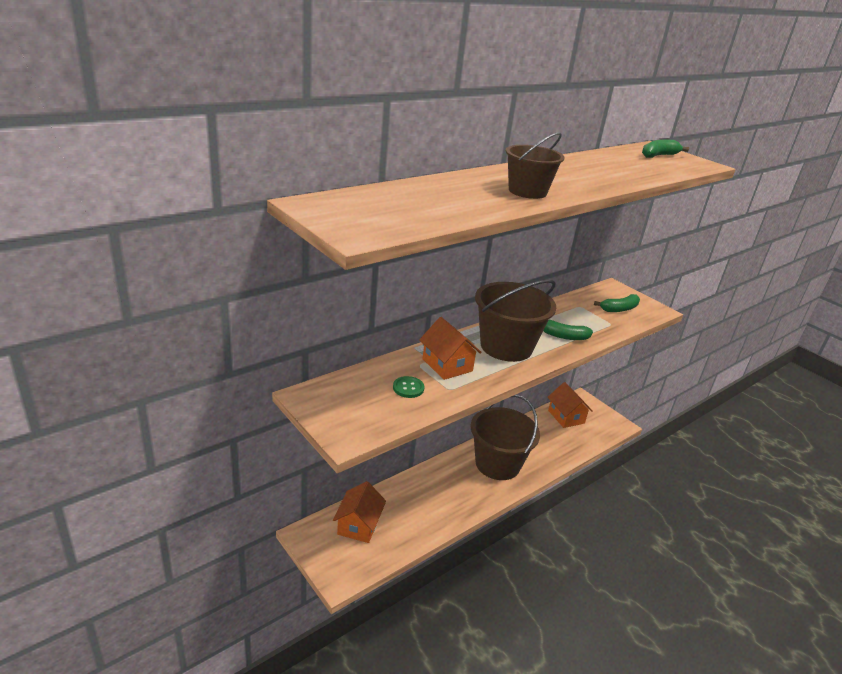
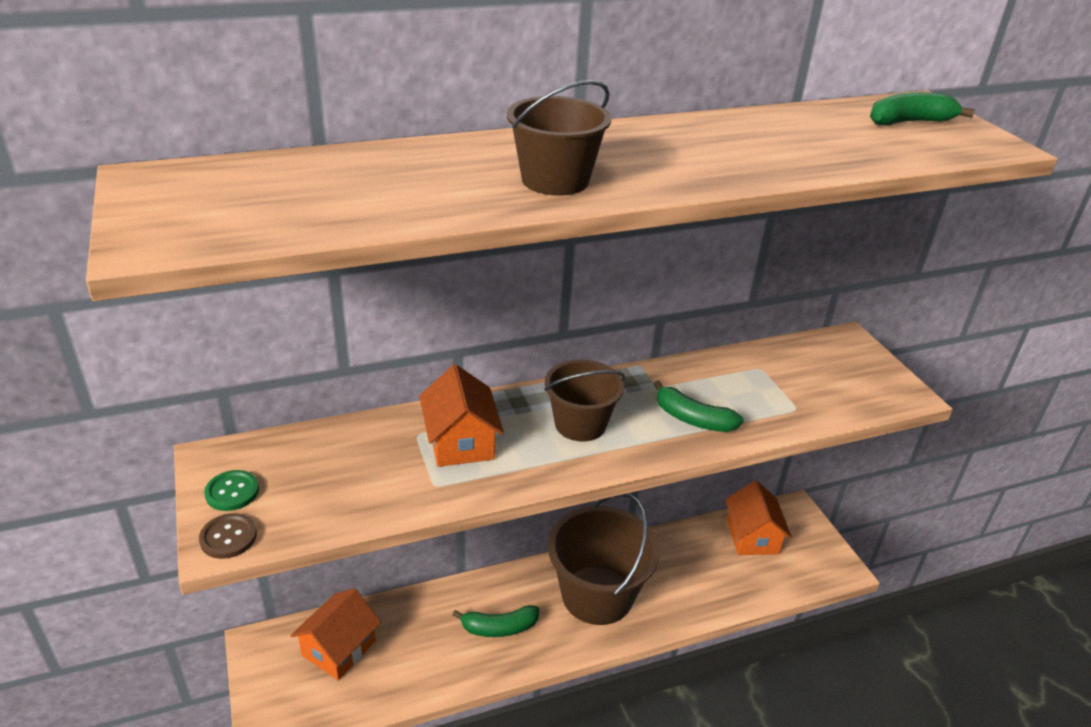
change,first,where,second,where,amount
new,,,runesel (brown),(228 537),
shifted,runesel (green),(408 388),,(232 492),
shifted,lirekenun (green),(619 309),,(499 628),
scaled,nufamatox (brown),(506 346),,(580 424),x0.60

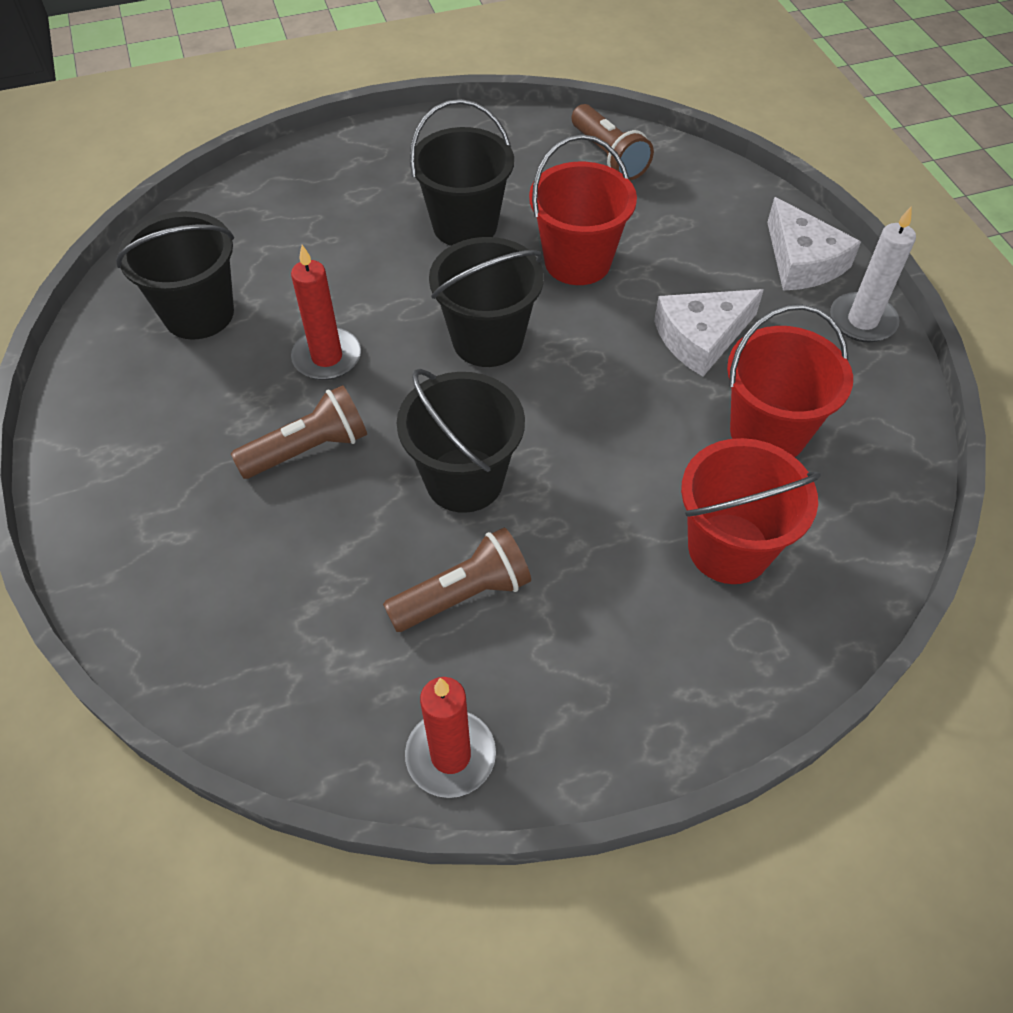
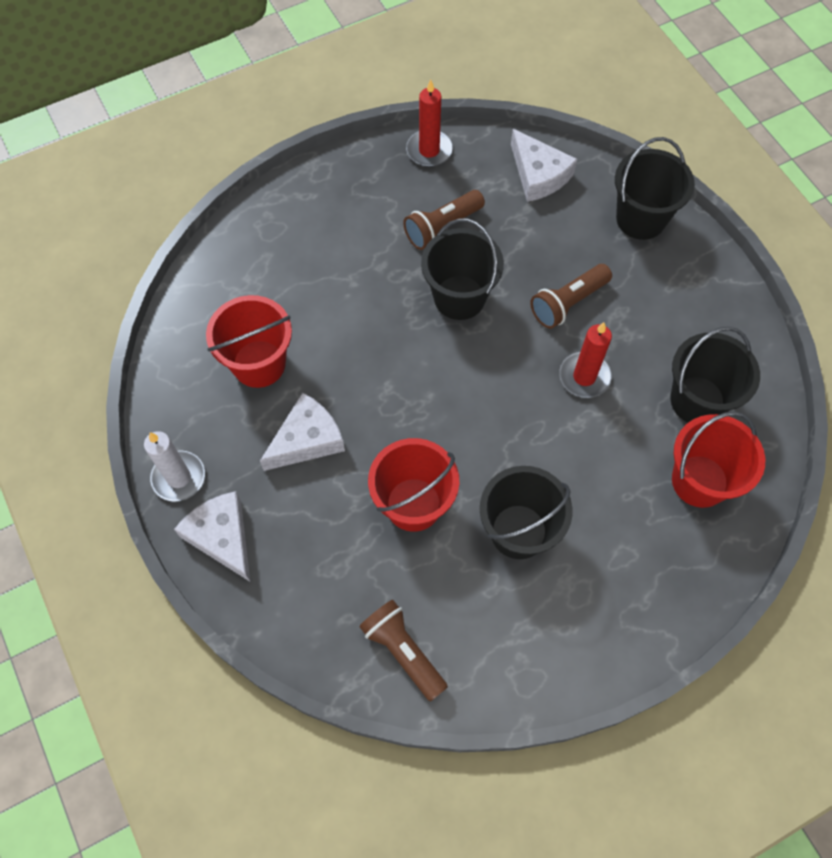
change,first,where,second,where,amount
new,,,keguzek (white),(538 175),
shifted,nufamatox (black),(487 340),,(641 219),
shifted,nufamatox (red),(729 548),,(699 481),

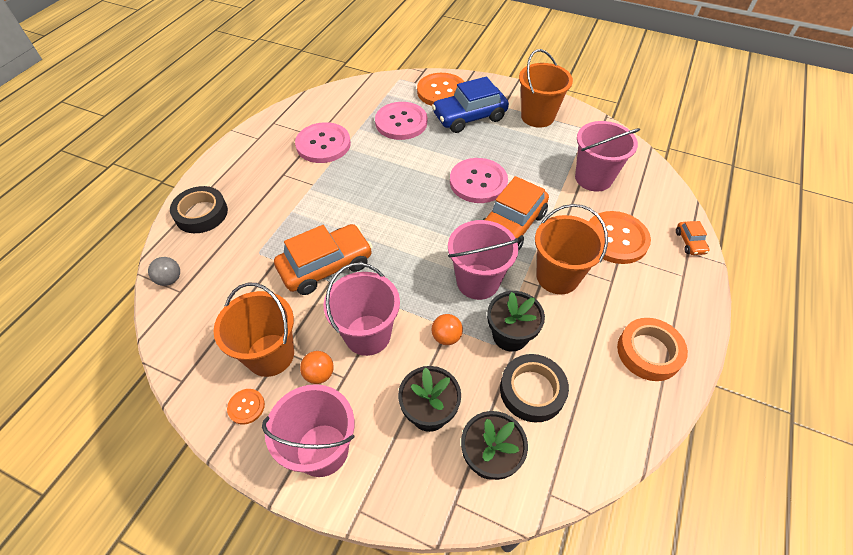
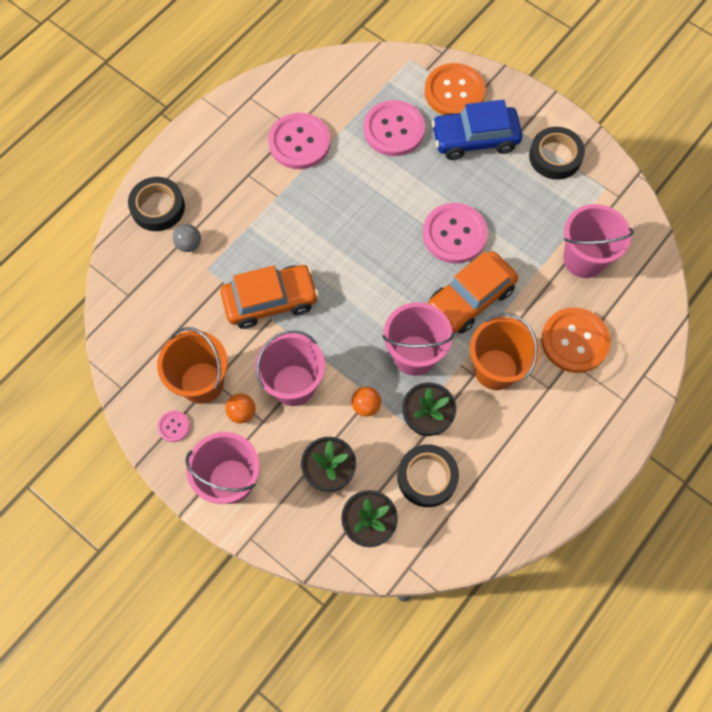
change,first,where,second,where,amount
repainted,runesel (orange),(246 407),runesel (pink),(174 426),
shifted,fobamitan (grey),(170 279),,(189 244),
swapped,nufamatox (orange),(537 116),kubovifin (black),(555 156),
gone,kubovifin (orange),(648 352),,,
gone,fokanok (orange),(690 242),,,

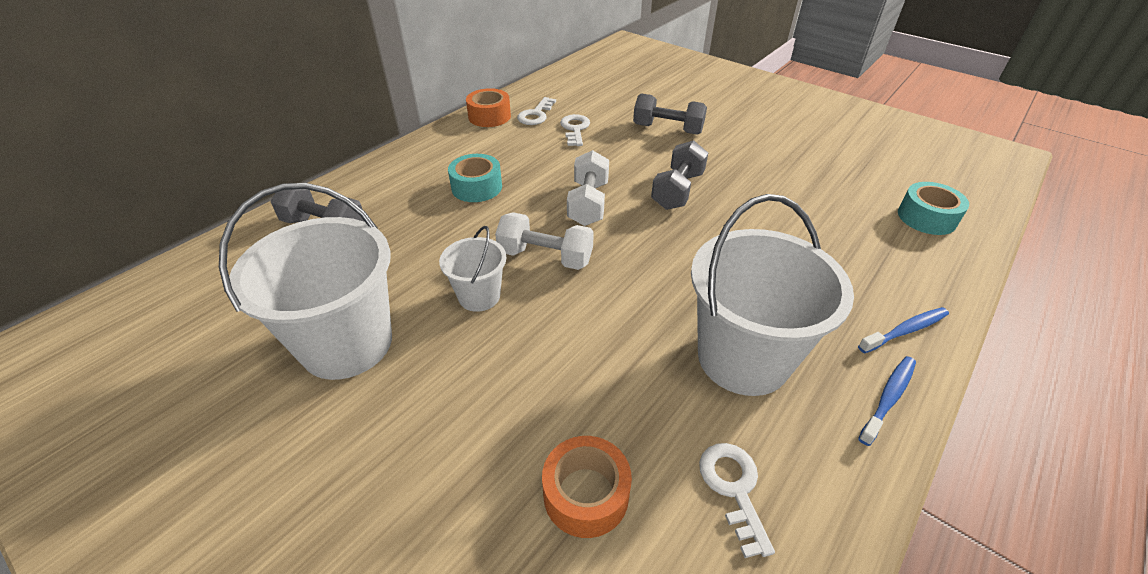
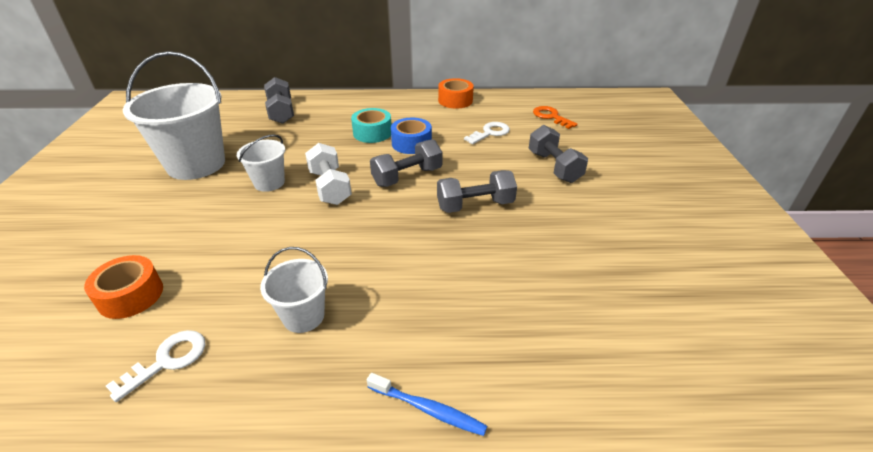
change,first,where,second,where,amount
scaled,nufamatox (white),(743 358),,(303 316),x0.51
repainted,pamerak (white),(588 203),pamerak (grey),(407 177),
new,,,kubovifin (blue),(411 143),
new,,,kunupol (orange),(551 117),
gone,kunupol (white),(536 115),,,
gone,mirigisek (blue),(888 398),,,
gone,kubovifin (turquoise),(926 218),,,

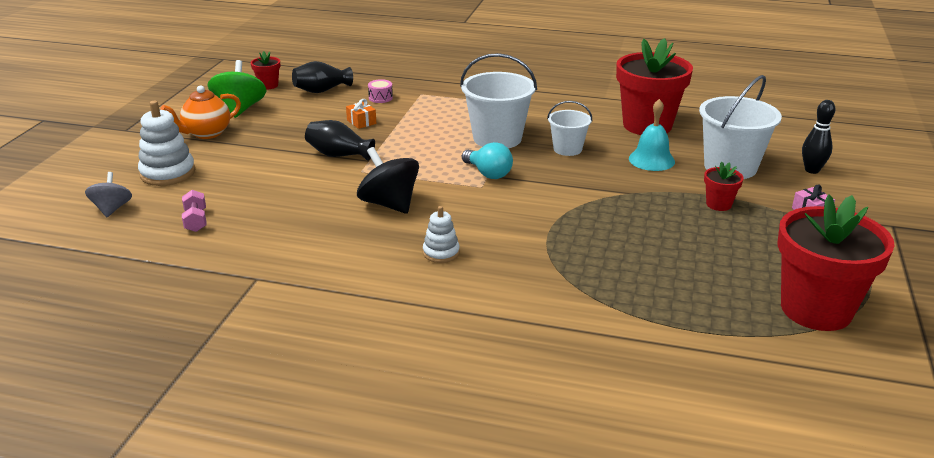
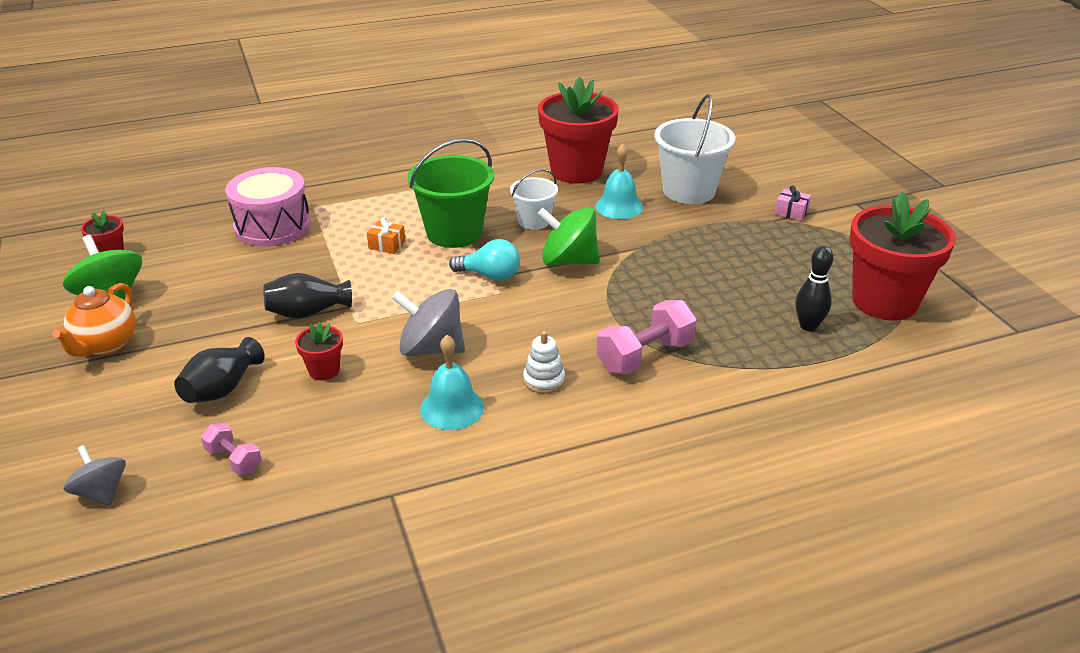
change,first,where,second,where,amount
shifted,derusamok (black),(321 91),,(222 389),
scaled,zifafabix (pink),(380 98),,(272 226),x2.48
shifted,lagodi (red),(718 204),,(324 370),
shifted,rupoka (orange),(361 122),,(387 245),
repainted,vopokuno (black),(389 204),vopokuno (grey),(431 348),
repainted,nufamatox (white),(497 138),nufamatox (green),(454 233),
new,,,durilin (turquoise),(452 408),
new,,,vopokuno (green),(568 261),
new,,,pamerak (pink),(645 356),
shifted,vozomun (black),(812 170),,(808 326),
gone,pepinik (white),(168 173),,,

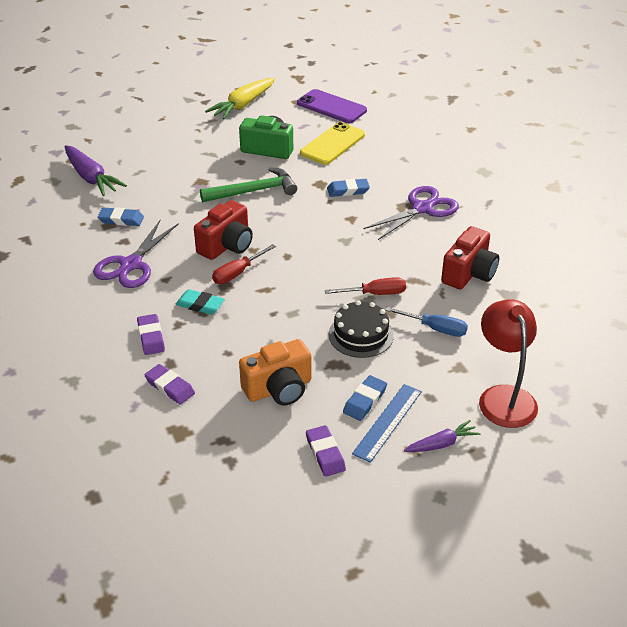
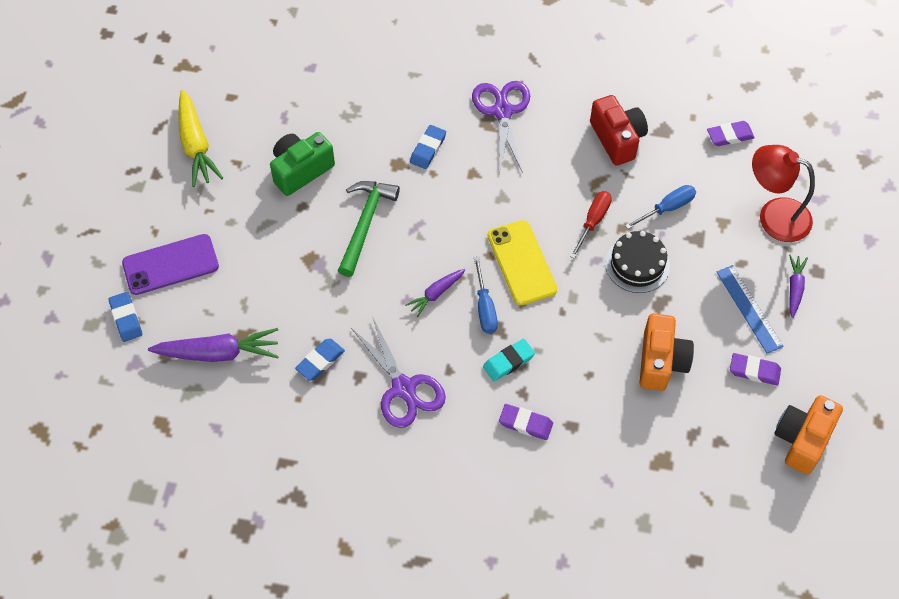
change,first,where,second,where,amount
shifted,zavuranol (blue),(365 401),,(126 318),
shifted,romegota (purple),(331 107),,(170 265),
swapped,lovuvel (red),(227 245),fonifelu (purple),(436 294),
repainted,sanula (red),(237 273),sanula (blue),(485 308),
shifted,romegota (yellow),(332 144),,(521 263),
shifted,zavuranol (purple),(170 387),,(730 136),
new,,,lovuvel (orange),(802 440),

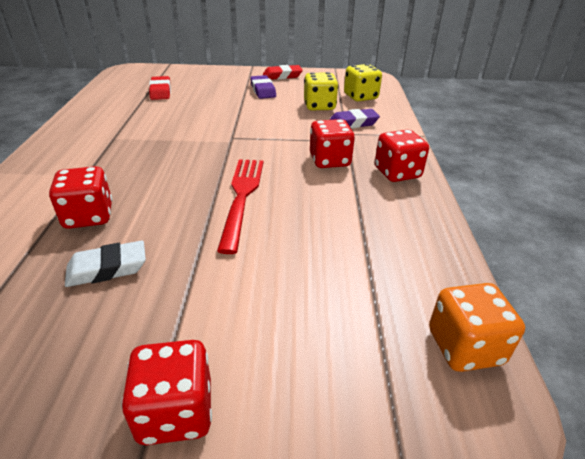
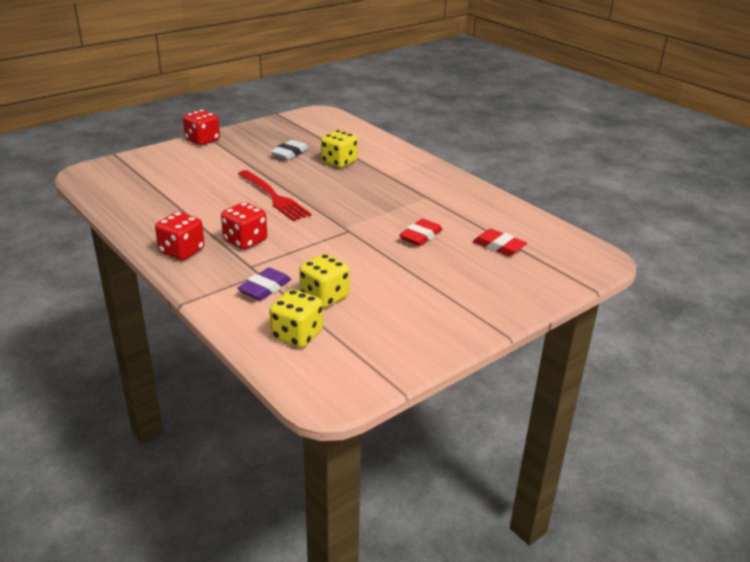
change,first,where,second,where,amount
repainted,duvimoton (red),(89 216),duvimoton (yellow),(339 162),
shifted,zavuranol (red),(282 76),,(420 236),
gone,zavuranol (purple),(263 90),,,
gone,duvimoton (orange),(464 347),,,

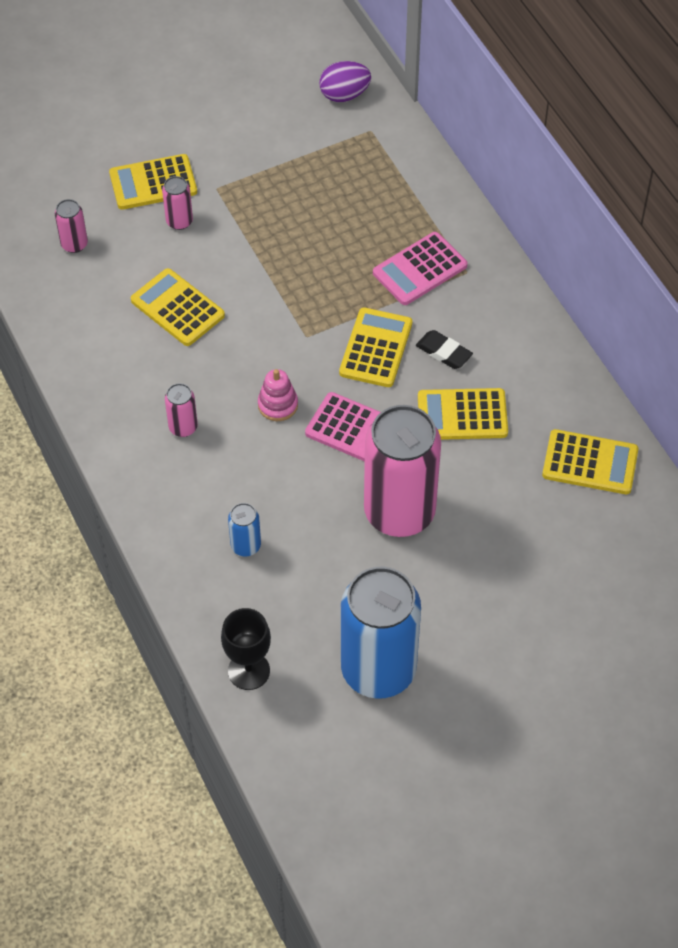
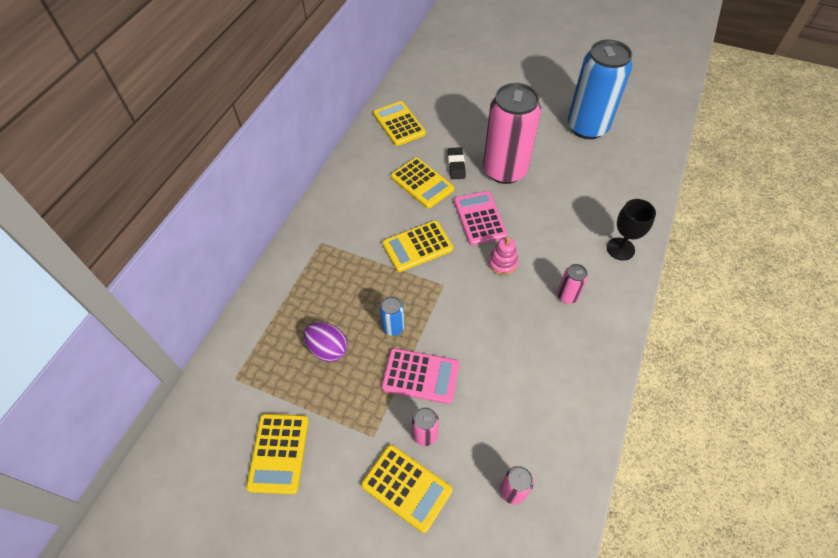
change,first,where,second,where,amount
shifted,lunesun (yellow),(177 308),,(279 453),
shifted,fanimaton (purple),(344 95),,(328 349),
shifted,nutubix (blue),(246 546),,(393 327),
shifted,lunesun (pink),(420 269),,(420 376),
shifted,zavuranol (black),(443 352),,(456 165),
shifted,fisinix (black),(249 671),,(620 249),

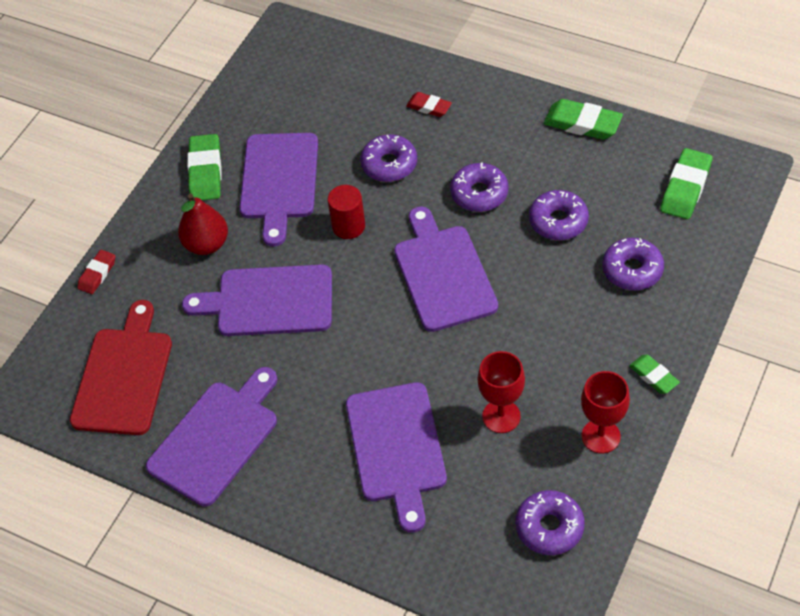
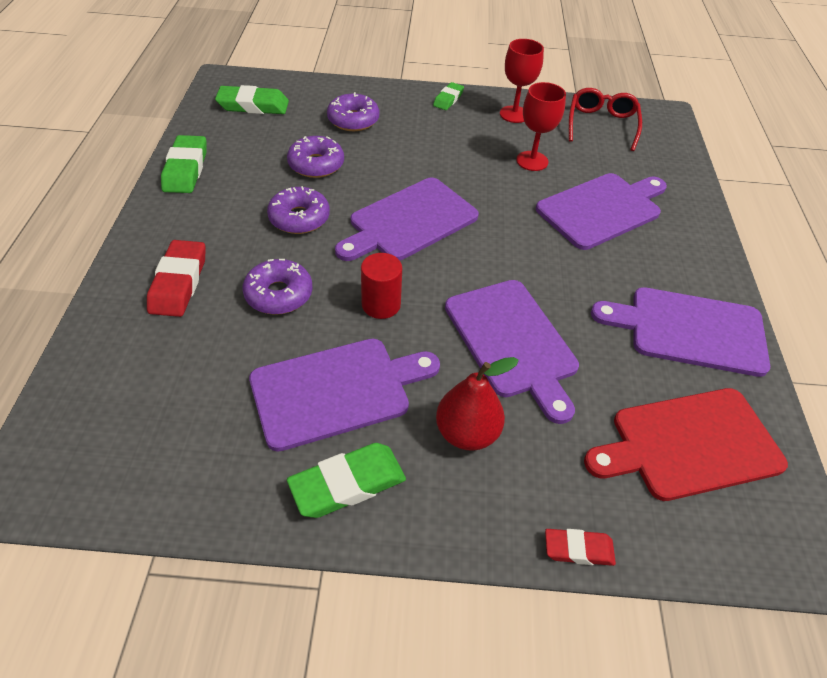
change,first,where,second,where,amount
scaled,zavuranol (red),(429 107),,(179 283),x1.65
swapped,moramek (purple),(549 527),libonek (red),(601 125),

